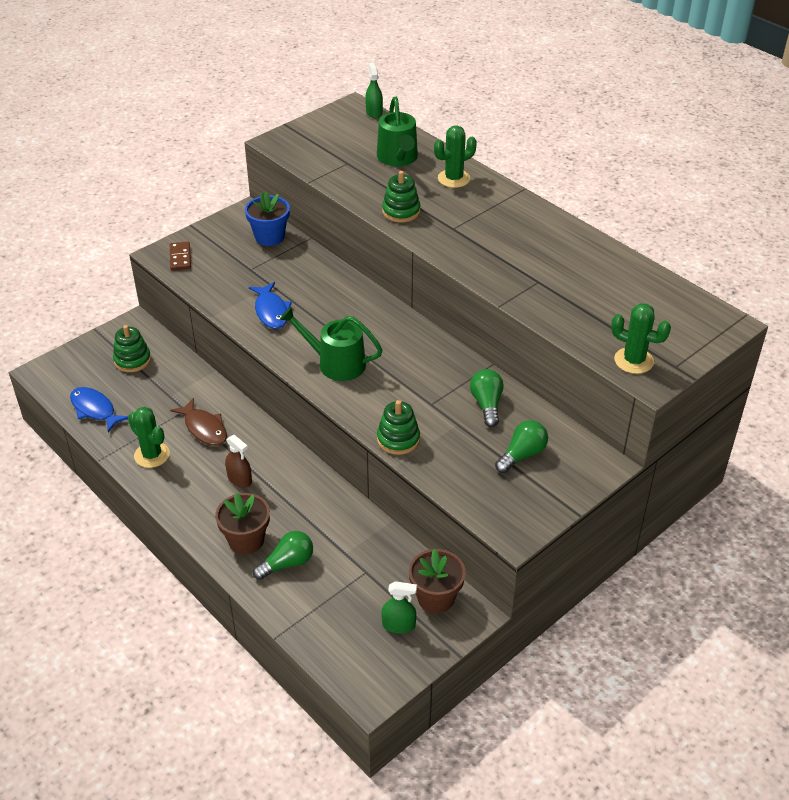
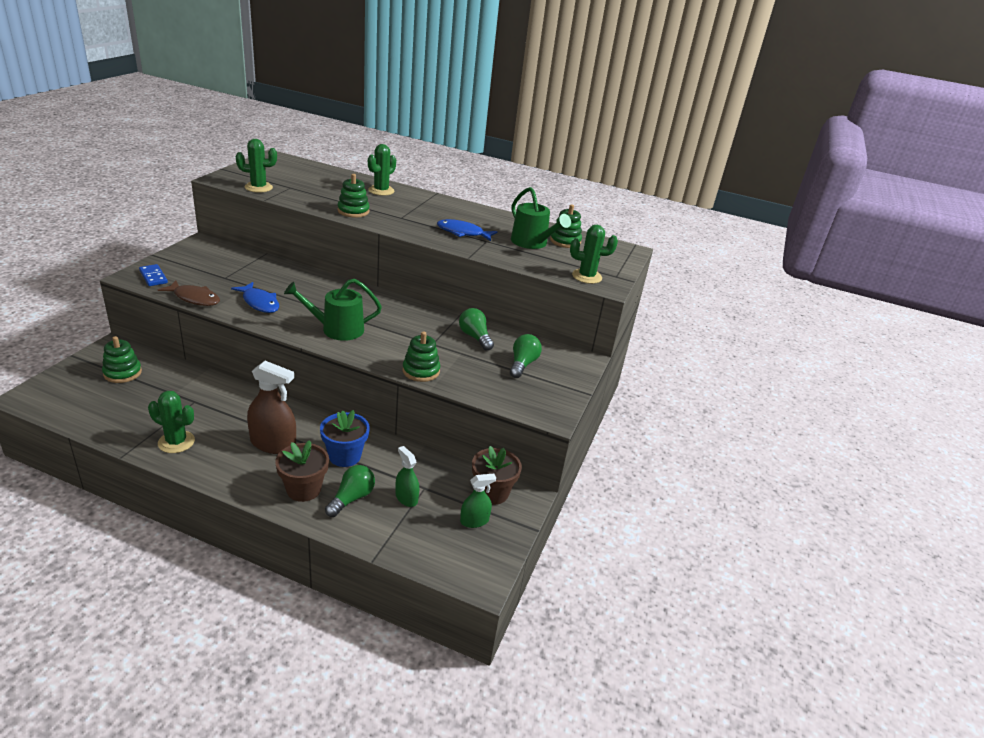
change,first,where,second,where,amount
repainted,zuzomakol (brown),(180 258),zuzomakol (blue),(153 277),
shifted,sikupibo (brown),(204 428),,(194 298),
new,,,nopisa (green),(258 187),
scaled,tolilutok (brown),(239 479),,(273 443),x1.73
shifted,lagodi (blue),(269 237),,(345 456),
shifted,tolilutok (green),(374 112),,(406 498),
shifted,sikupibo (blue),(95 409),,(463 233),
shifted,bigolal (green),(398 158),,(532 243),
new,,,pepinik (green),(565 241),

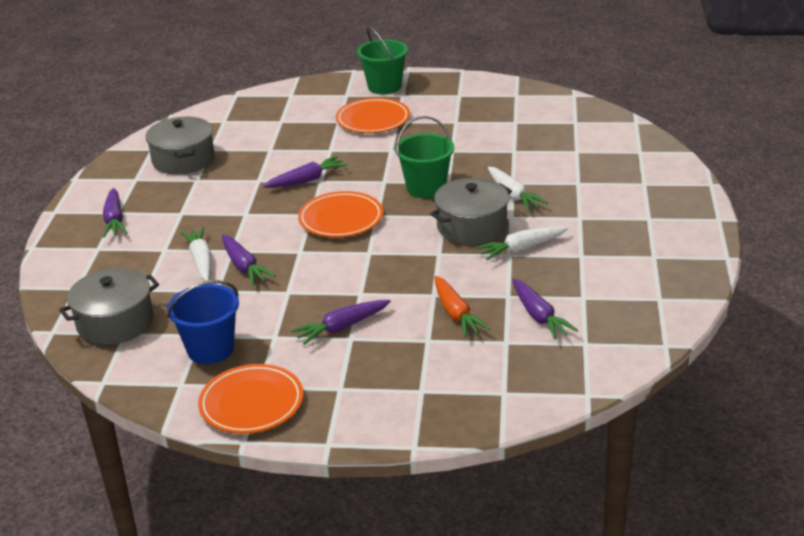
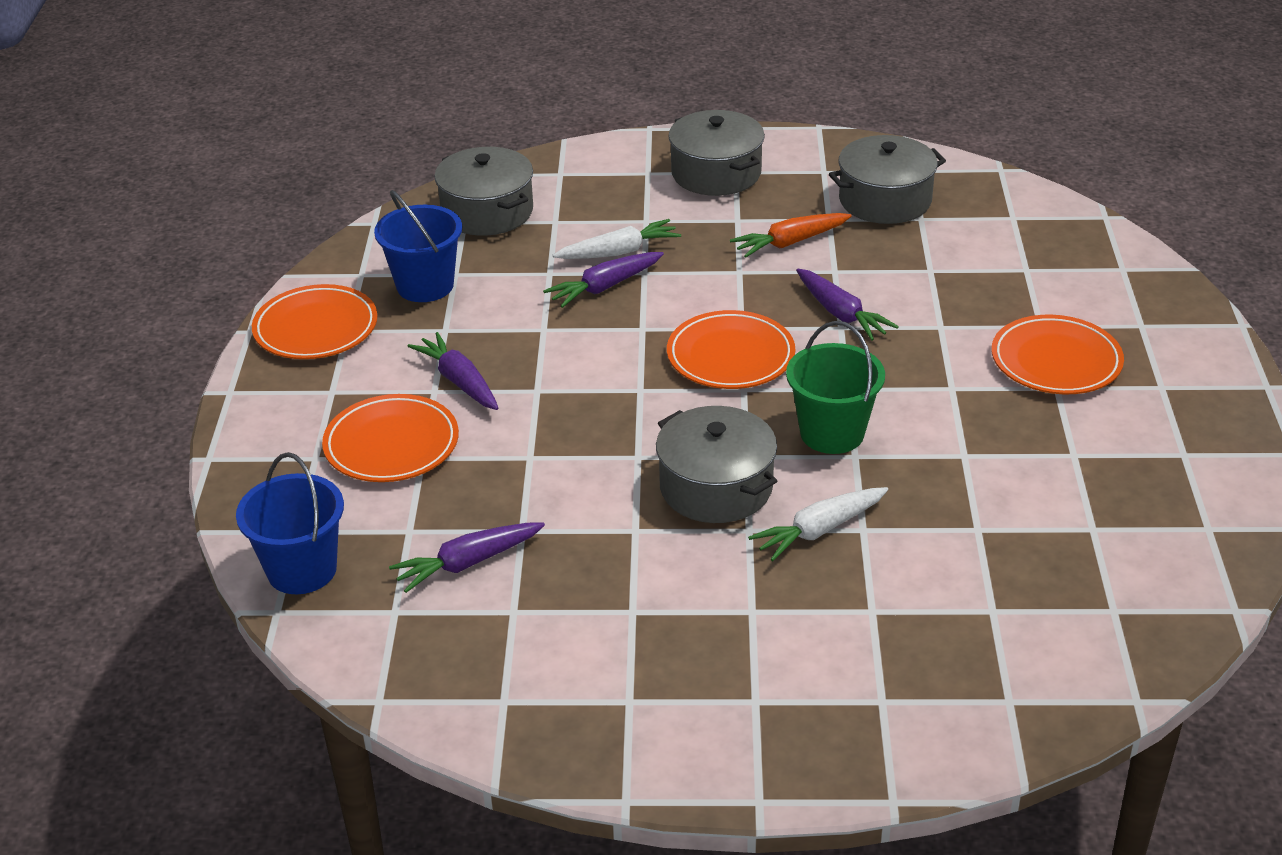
change,first,where,second,where,amount
new,,,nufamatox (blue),(302 570),
new,,,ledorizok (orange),(391 444),
swapped,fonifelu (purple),(114 220),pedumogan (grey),(716 173),
shifted,fonifelu (orange),(456 314),,(790 242),
gone,nufamatox (green),(384 86),,,
gone,fonifelu (white),(521 249),,,

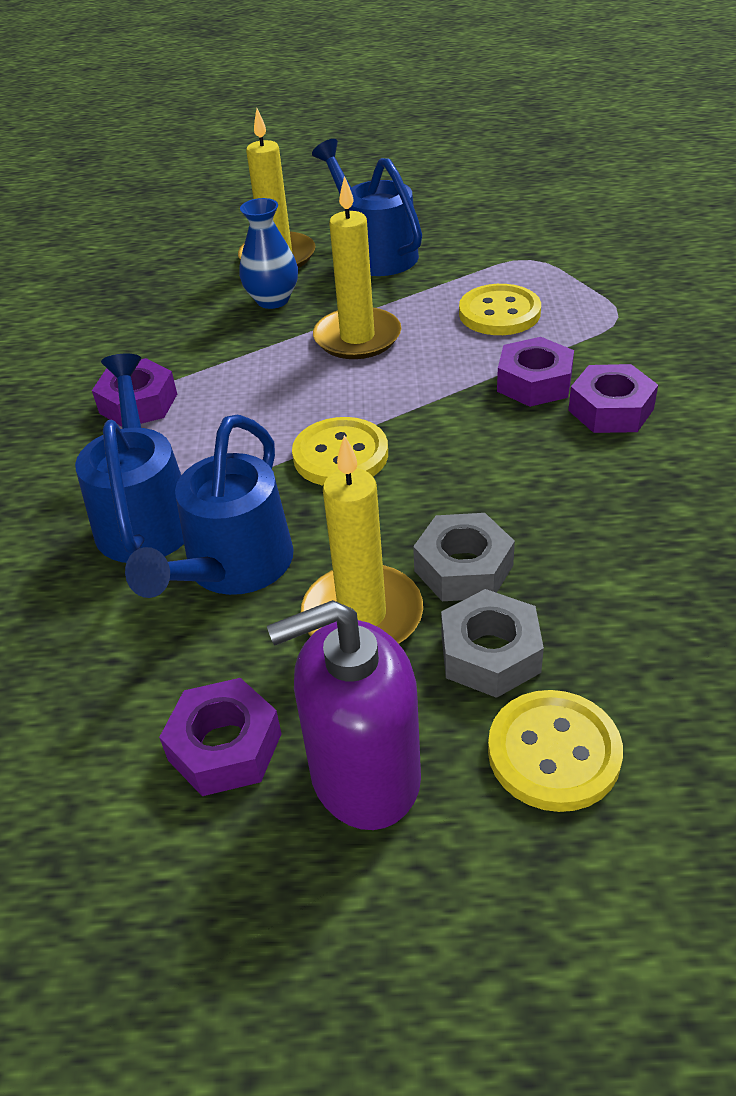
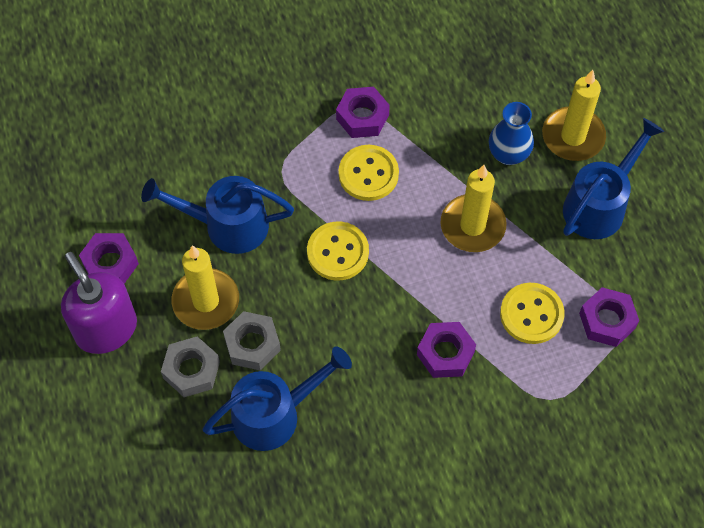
change,first,where,second,where,amount
shifted,bigolal (blue),(145 514),,(275 414),
shifted,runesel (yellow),(553 753),,(368 174),
shifted,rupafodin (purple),(611 410),,(607 321),

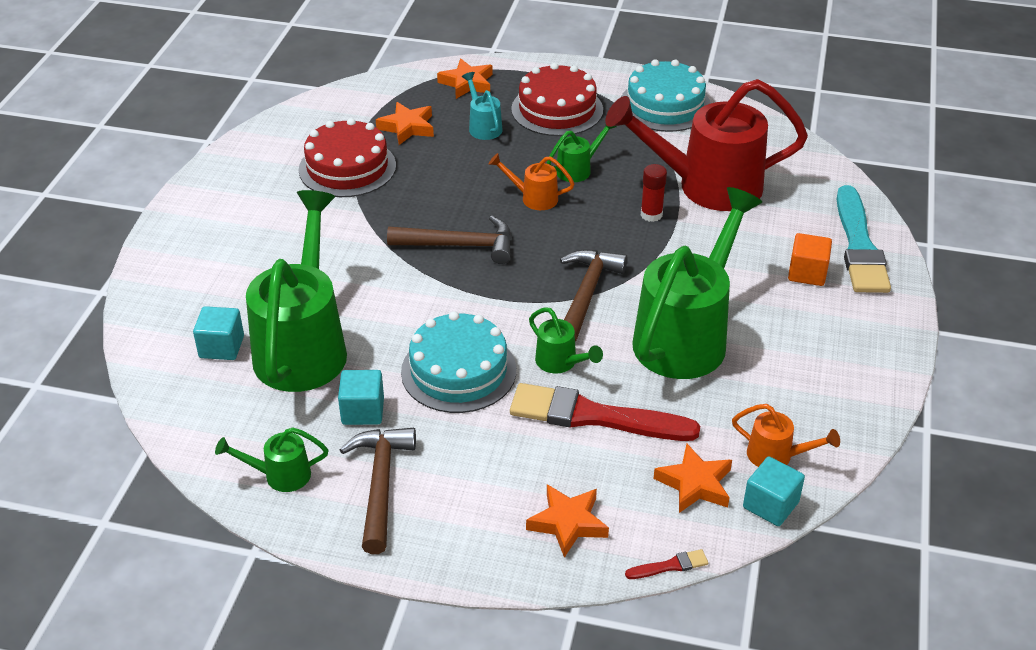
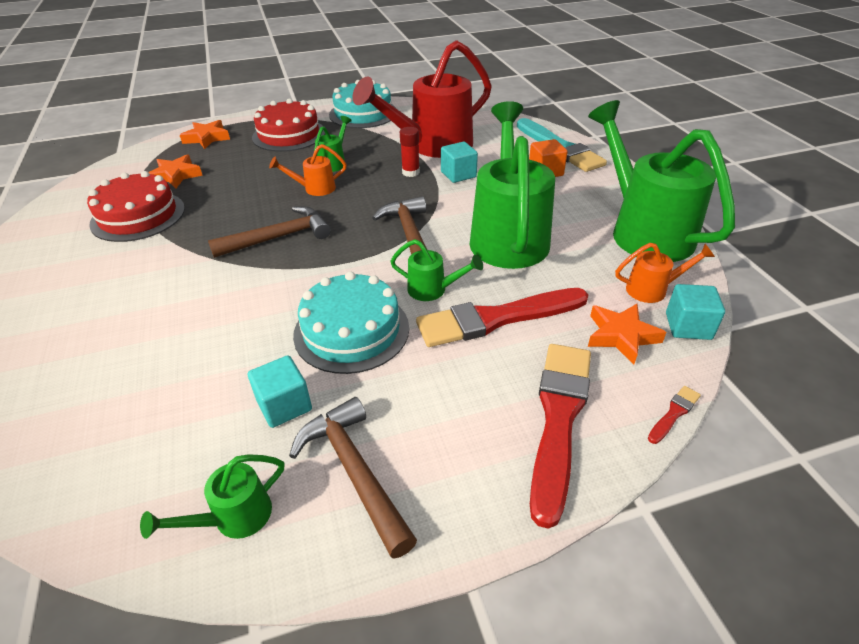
change,first,where,second,where,amount
shifted,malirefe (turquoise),(221 347),,(458 174),
swapped,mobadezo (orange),(568 523),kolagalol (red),(559 419),
shifted,bigolal (green),(303 346),,(644 231),
gone,bigolal (turquoise),(483 127),,,

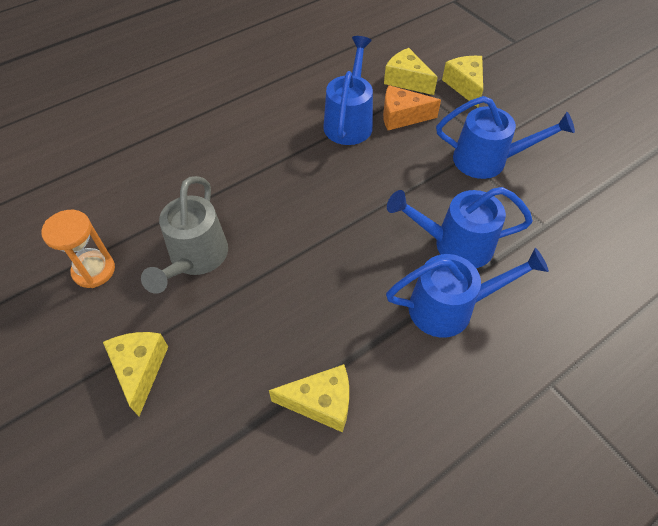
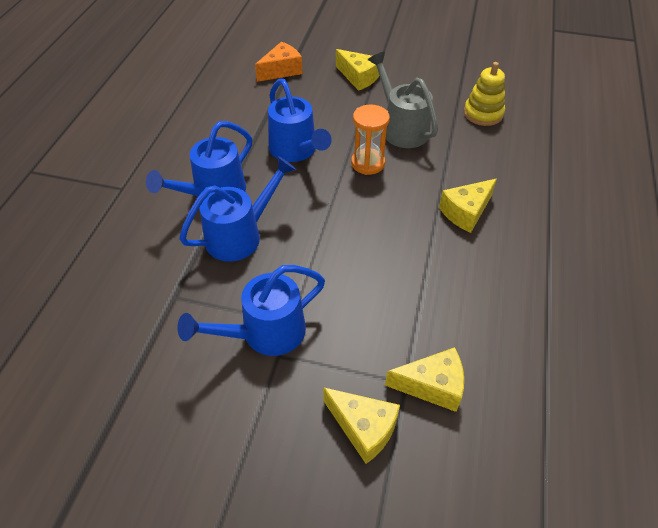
change,first,where,second,where,amount
shifted,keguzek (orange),(402 117),,(281 70),
shifted,bigolal (blue),(349 121),,(296 151),
shifted,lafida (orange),(94 270),,(368 163),
shifted,keguzek (yellow),(321 403),,(466 212),
new,,,pepinik (yellow),(483 114),

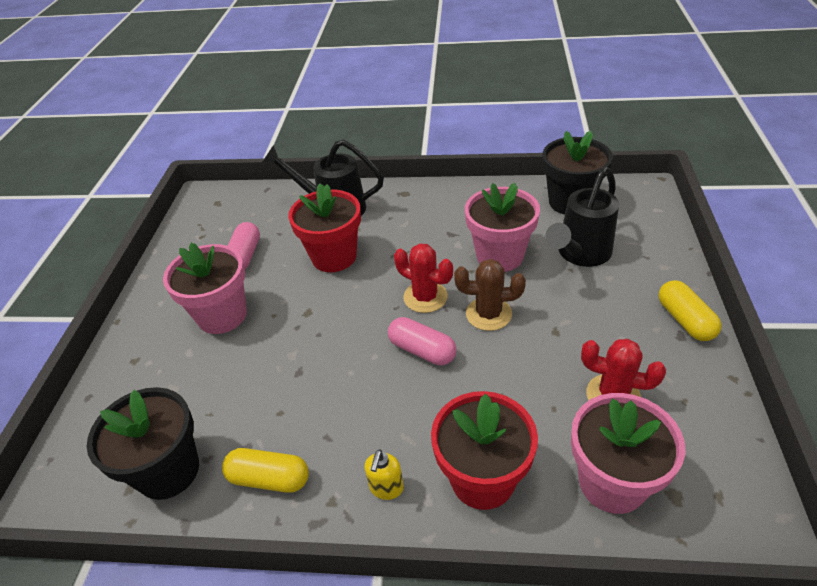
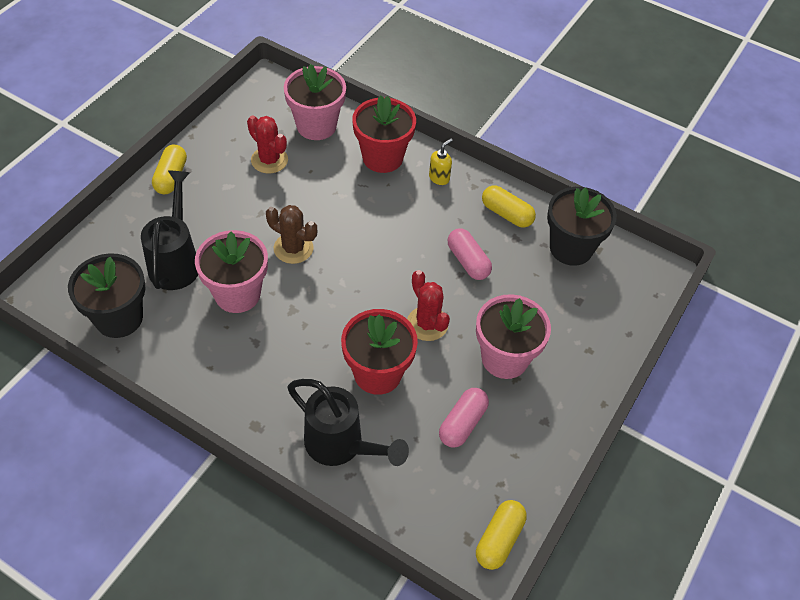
change,first,where,second,where,amount
rotated,bigolal (black),(580 255),,(176 260),60 degrees counterclockwise
shifted,nopisa (red),(425 297),,(427 324),
shifted,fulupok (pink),(422 350),,(468 261),
new,,,fulupok (yellow),(499 539),

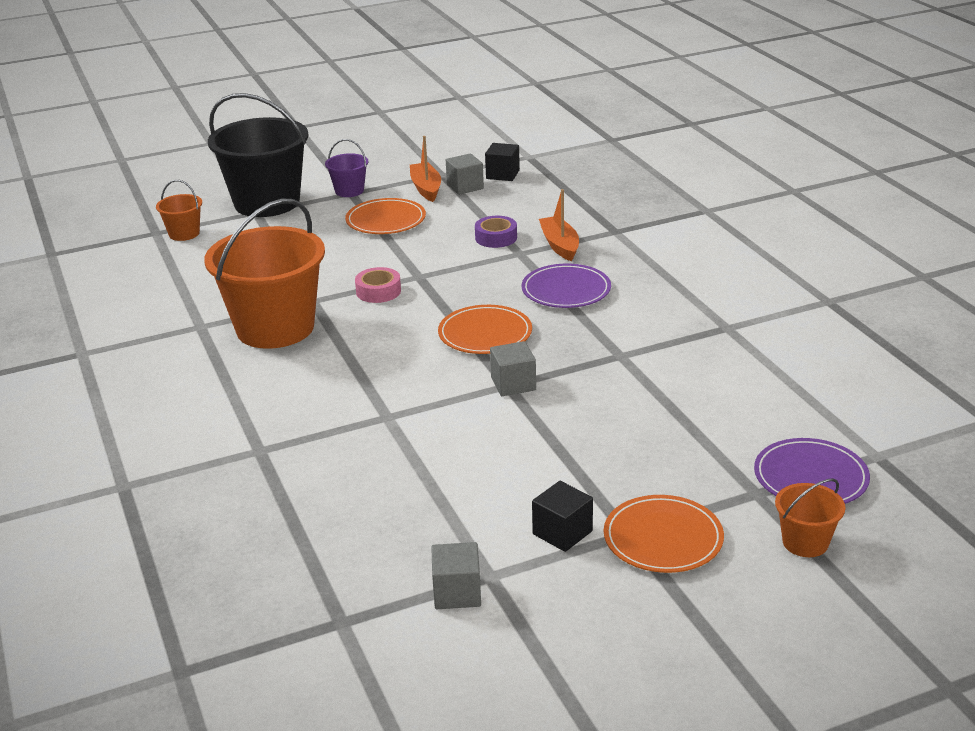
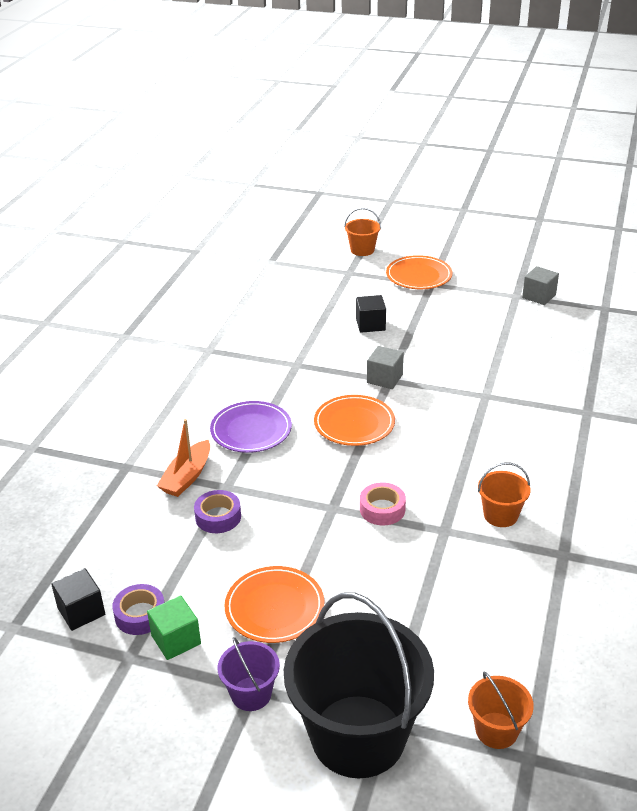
change,first,where,second,where,amount
swapped,malirefe (grey),(465 187),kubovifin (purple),(140 615),
swapped,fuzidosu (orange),(426 188),malirefe (green),(176 640),
shifted,malirefe (black),(562 532),,(370 324),
scaled,nufamatox (orange),(275 328),,(500 515),x0.45
gone,ledorizok (purple),(810 477),,,

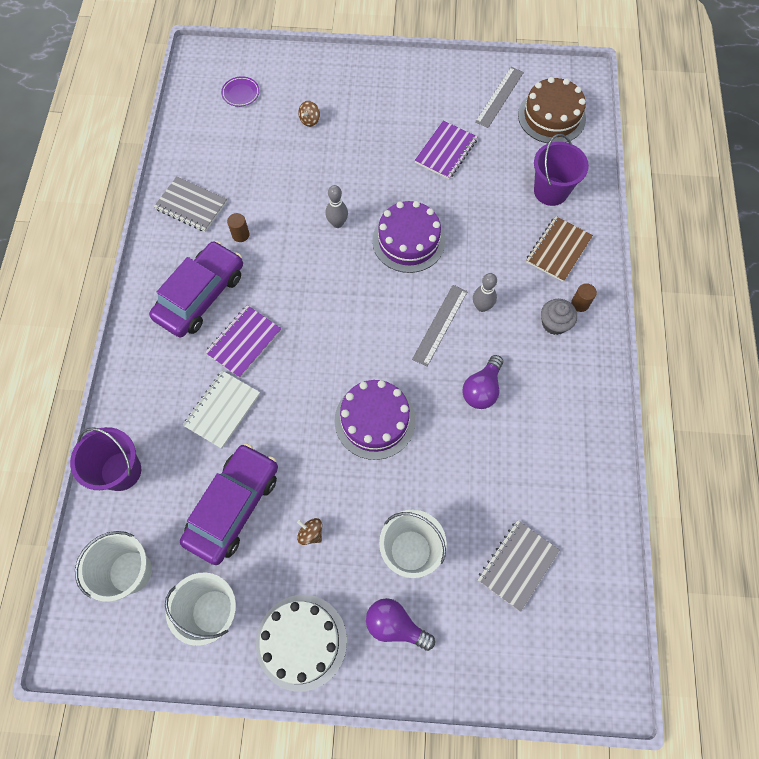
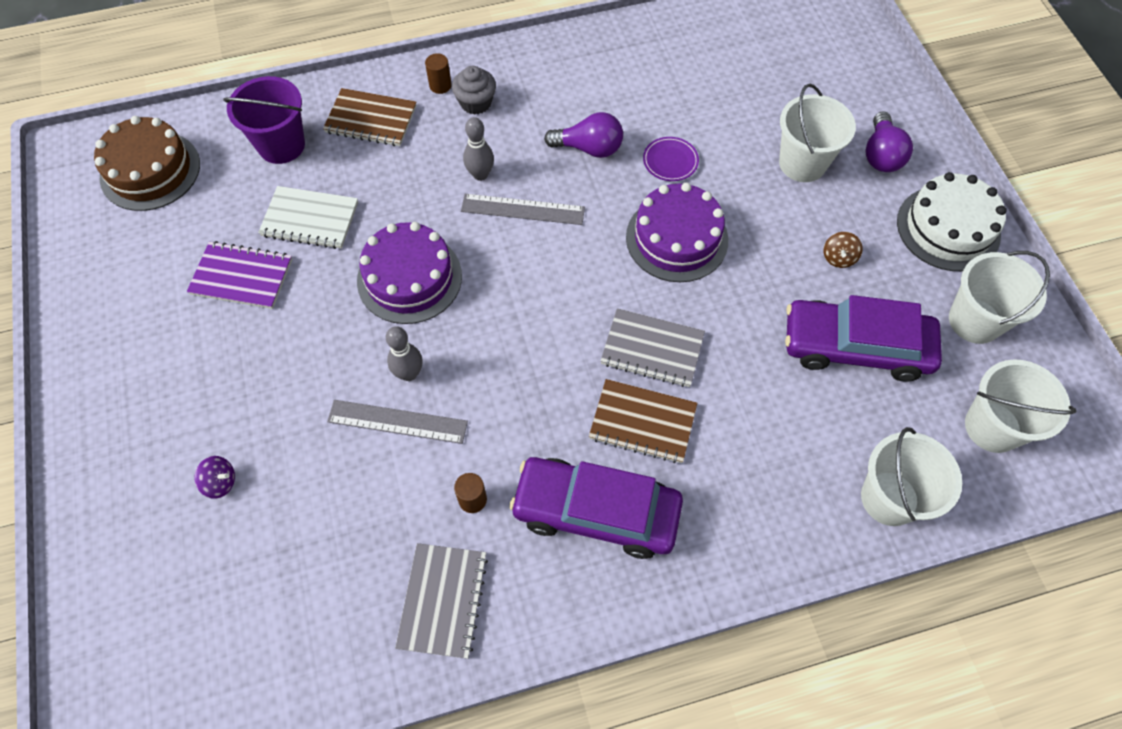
change,first,where,second,where,amount
repainted,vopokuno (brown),(310 120),vopokuno (purple),(220 482),
shifted,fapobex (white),(222 410),,(310 219),
shifted,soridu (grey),(499 97),,(397 421),
repainted,fapobex (purple),(244 342),fapobex (brown),(642 422),
shifted,fapobex (grey),(517 565),,(652 349),
shifted,ledorizok (purple),(241 93),,(670 161),
repainted,nufamatox (purple),(121 471),nufamatox (white),(889 498),

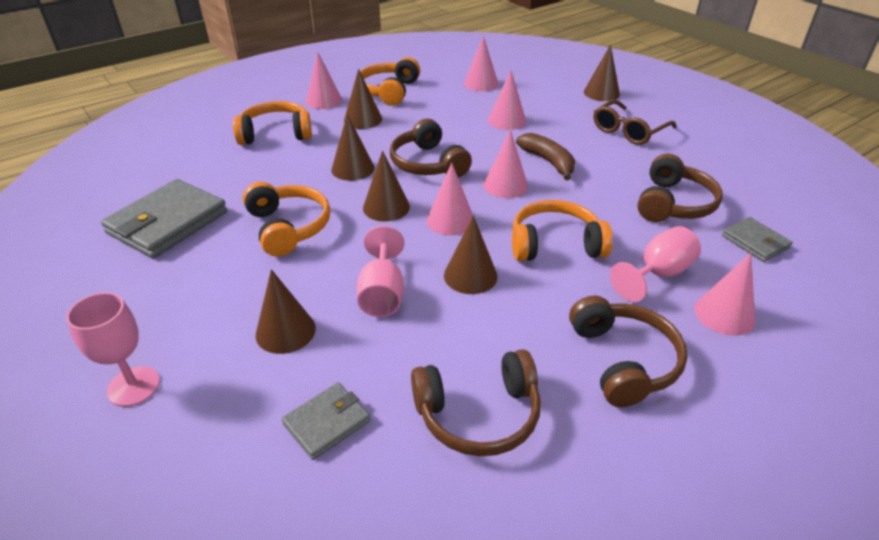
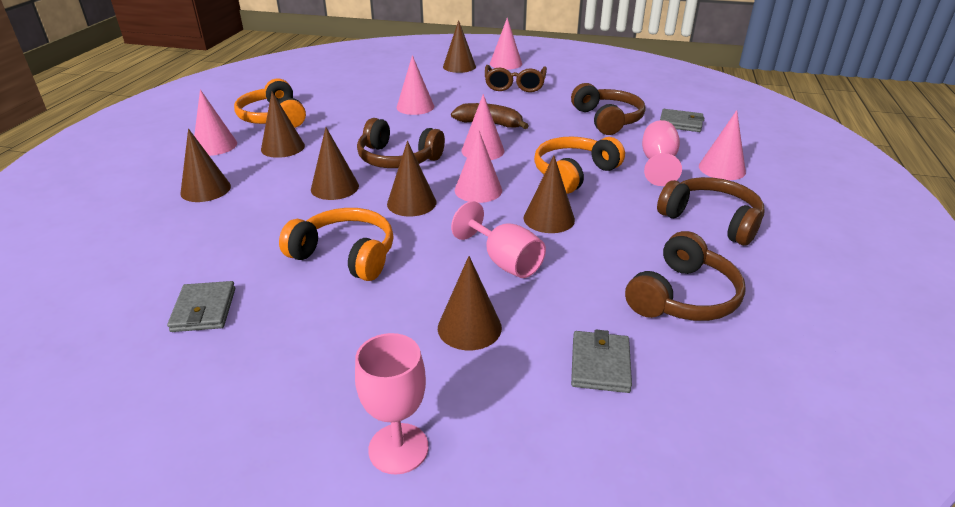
change,first,where,second,where,amount
scaled,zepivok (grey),(168 223),,(204 310),x0.53
swapped,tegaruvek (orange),(276 134),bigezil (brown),(205 189),
shifted,bigezil (pink),(481 83),,(506 63),

